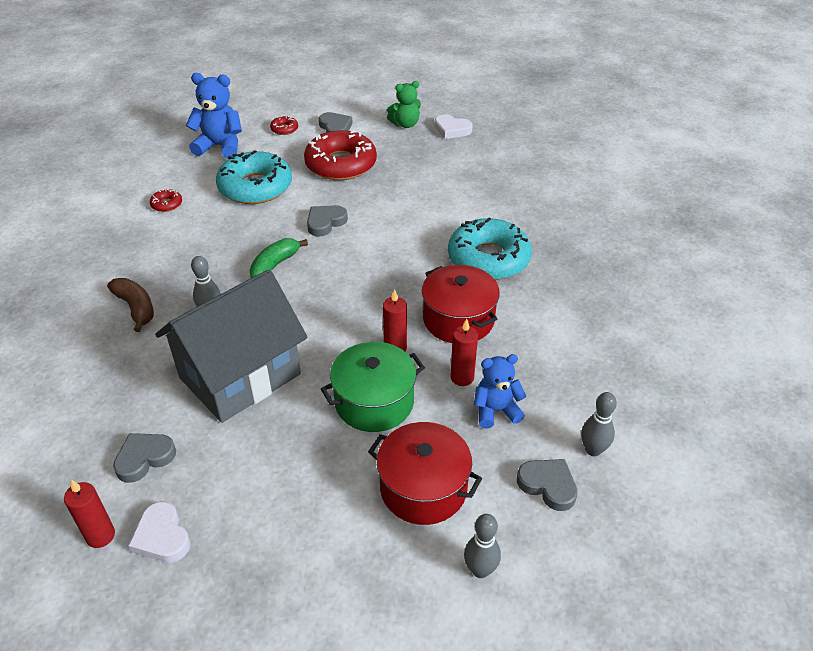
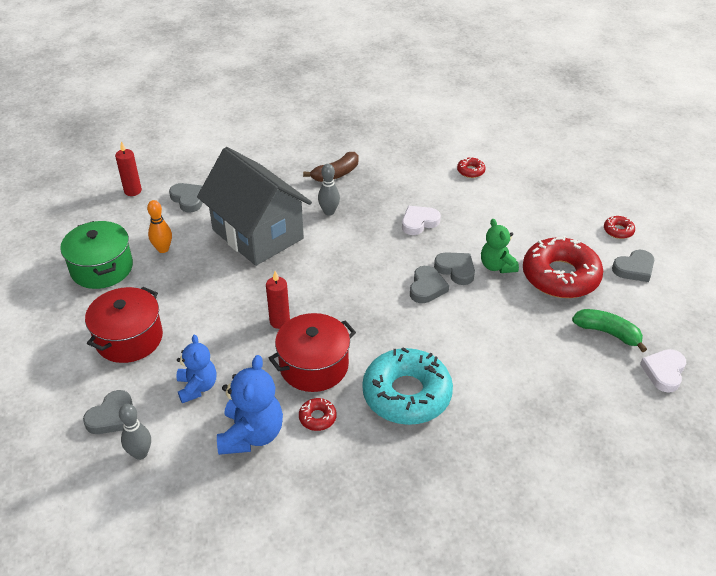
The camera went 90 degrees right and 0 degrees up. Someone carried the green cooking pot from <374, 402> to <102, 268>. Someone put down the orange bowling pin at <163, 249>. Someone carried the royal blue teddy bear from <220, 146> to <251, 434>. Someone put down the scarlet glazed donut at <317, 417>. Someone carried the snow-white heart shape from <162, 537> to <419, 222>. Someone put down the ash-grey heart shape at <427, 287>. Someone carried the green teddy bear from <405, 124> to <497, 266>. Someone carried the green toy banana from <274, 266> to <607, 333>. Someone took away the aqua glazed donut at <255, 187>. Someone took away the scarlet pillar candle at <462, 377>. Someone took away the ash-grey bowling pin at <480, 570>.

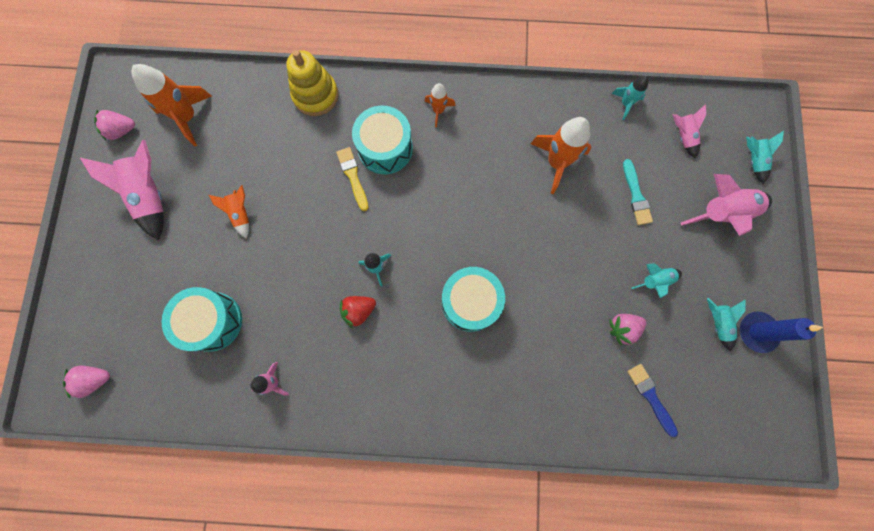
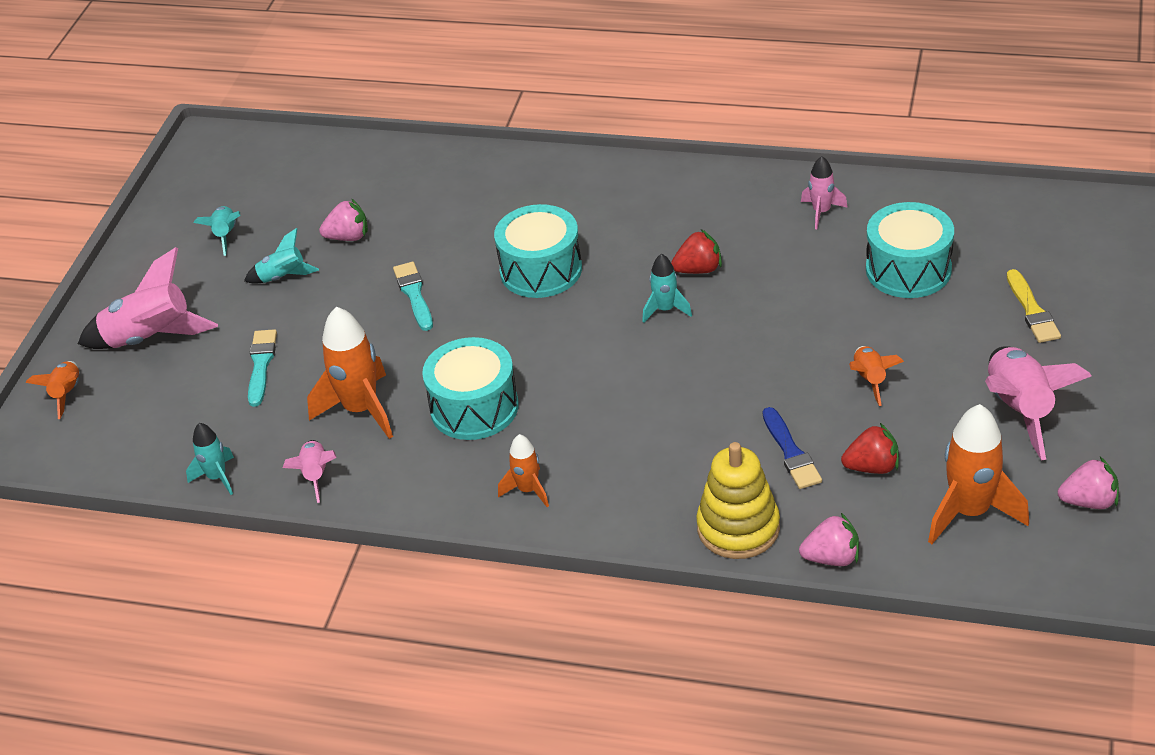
The camera went 165 degrees left and 35 degrees down. Someone repainted the aqua spaceship at <753, 160>, which became the orange spaceship at <67, 394>. Someone carried the rosy spaceship from <682, 136> to <316, 475>. Someone put down the aqua brush at <414, 294>. Someone carried the aqua drum from <385, 148> to <474, 407>. Someone carried the royal blue brush from <650, 397> to <791, 452>. Someone carried the rosy strawberry from <95, 379> to <832, 558>. Someone put down the scarlet strawberry at <872, 467>. Someone carried the bright yellow brush from <353, 176> to <1032, 310>. Someone took away the royal blue pillar candle at <757, 332>.

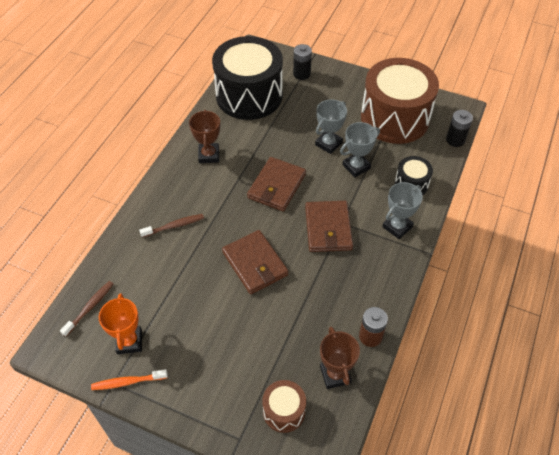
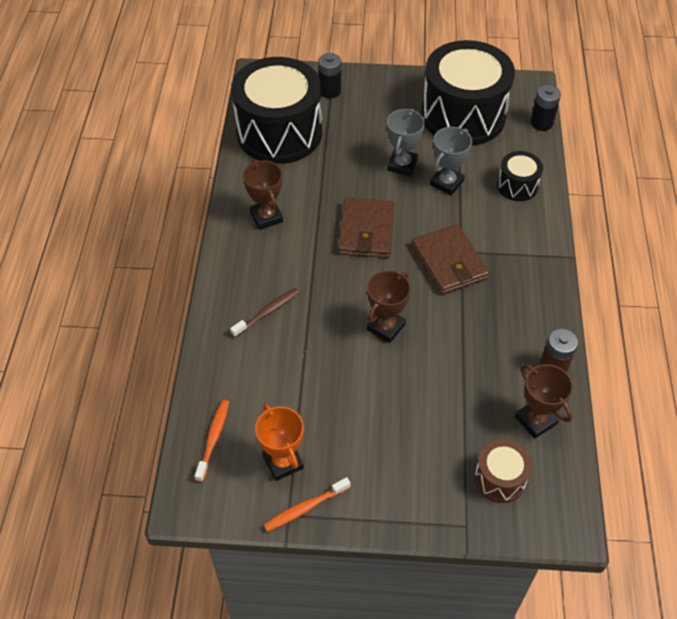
The camera went 20 degrees left and 0 degrees up. Someone repainted the russet toothbrush at <90, 307>, which became the orange toothbrush at <213, 438>. Someone swapped the russet billfold at <255, 264> for the russet prize cup at <386, 327>. Someone repainted the russet drum at <395, 118>, which became the ebony drum at <463, 115>. Someone took away the ash-grey prize cup at <397, 227>.

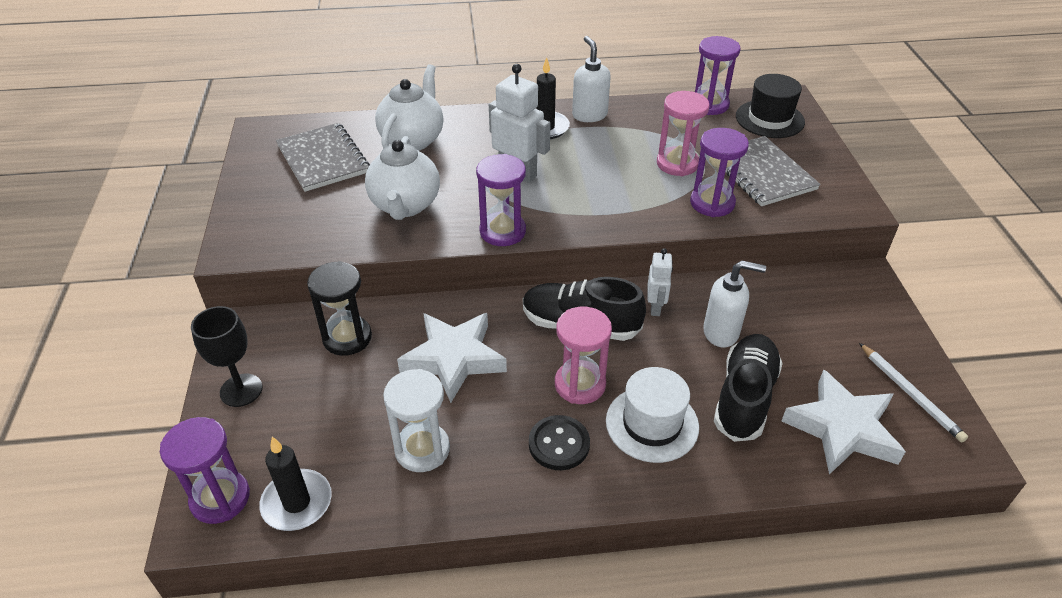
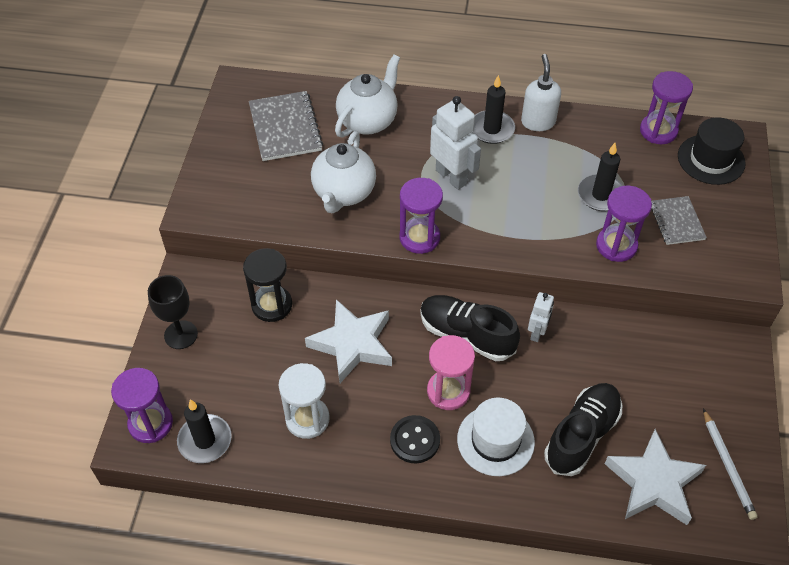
The camera went 15 degrees right and 10 degrees up. Someone swapped the rosy sand timer at <677, 164> for the ebony pillar candle at <600, 195>. Someone scaled the ash-grey exercise book at <762, 173> by 0.63. Someone took away the snow-white soap dispenser at <721, 332>.

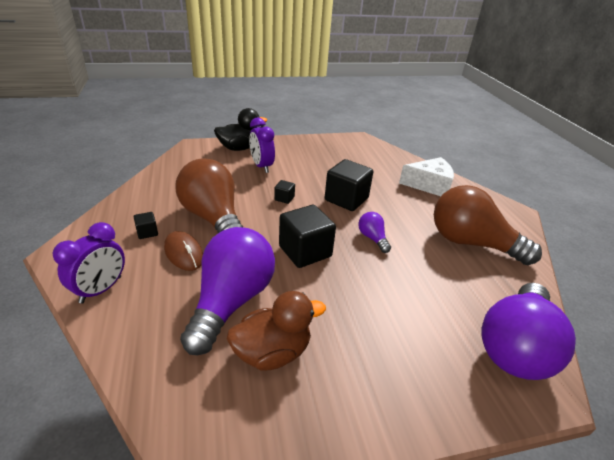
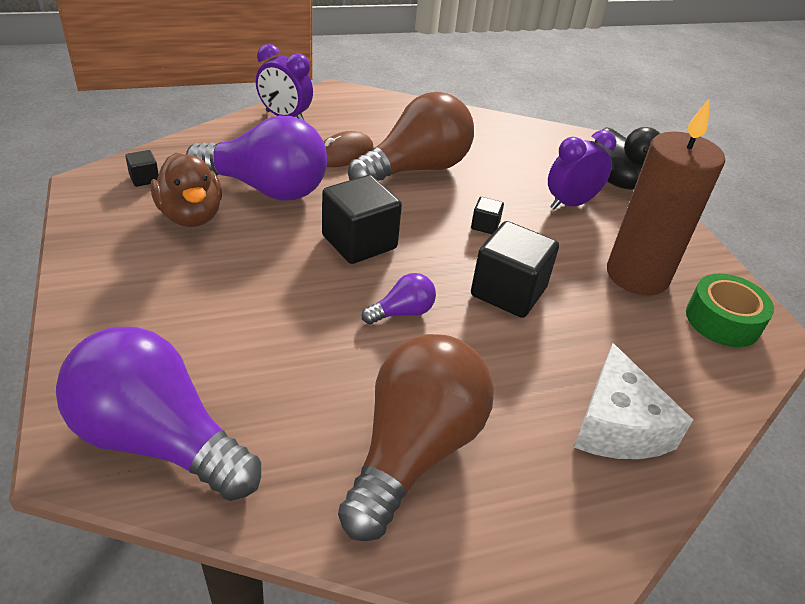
The camera went 85 degrees right and 5 degrees up. Someone carried the ebony cube from <147, 232> to <144, 179>. Someone put down the russet pillar candle at <637, 275>. Someone put down the green roll of tape at <722, 320>.

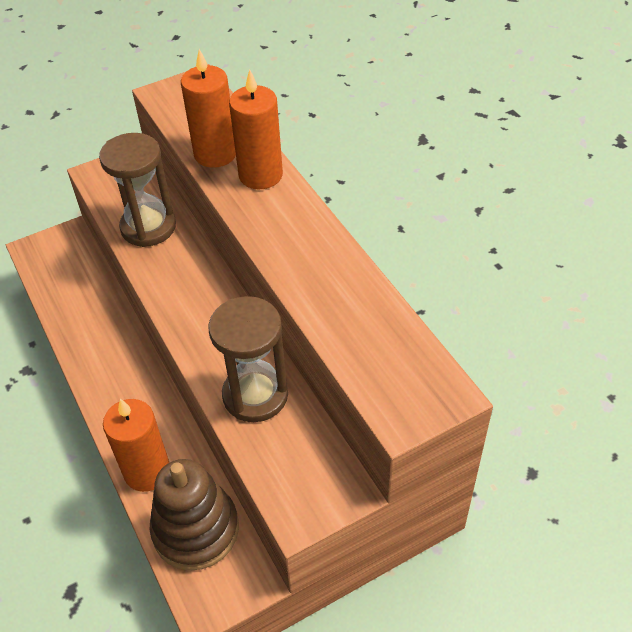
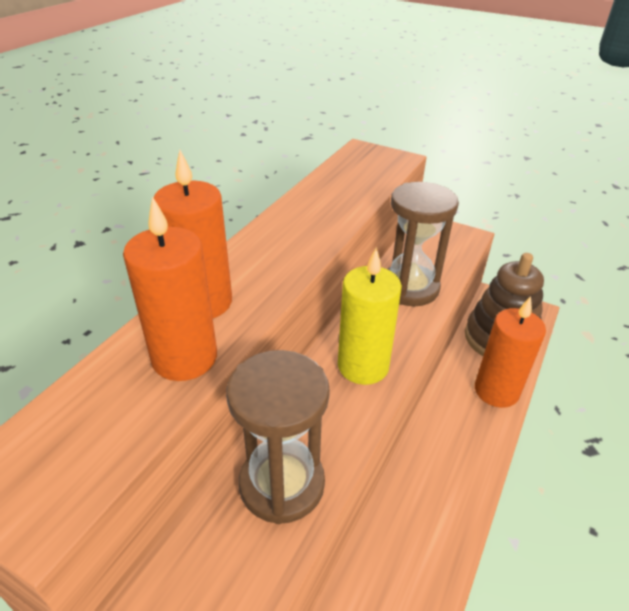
The camera went 125 degrees left and 10 degrees down. Someone put down the bright yellow pillar candle at <363, 366>.

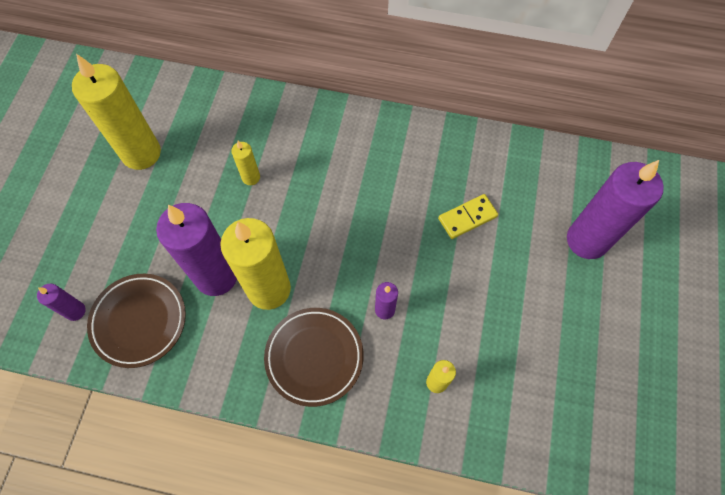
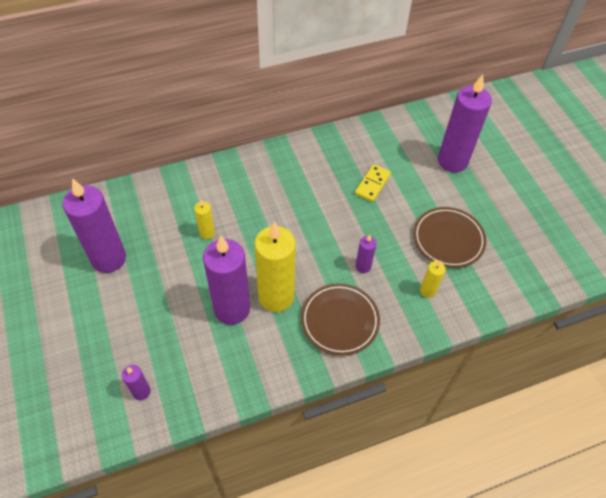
The camera went 35 degrees left and 10 degrees down. Someone repainted the bright yellow pillar candle at <141, 153>, which became the purple pillar candle at <109, 259>. Someone carried the russet dinner plate from <139, 321> to <448, 239>.

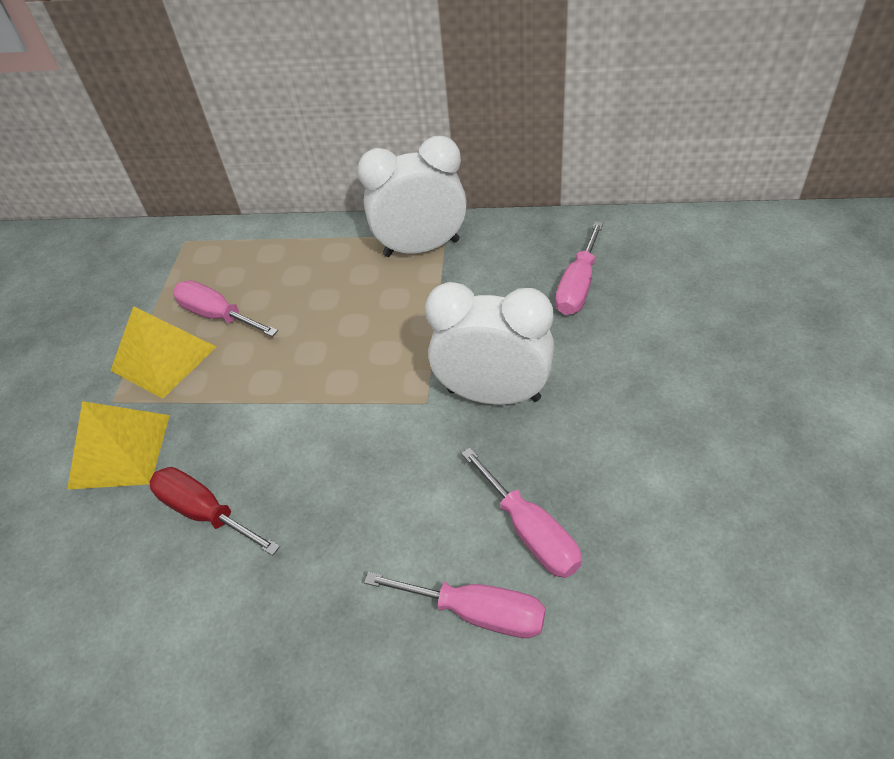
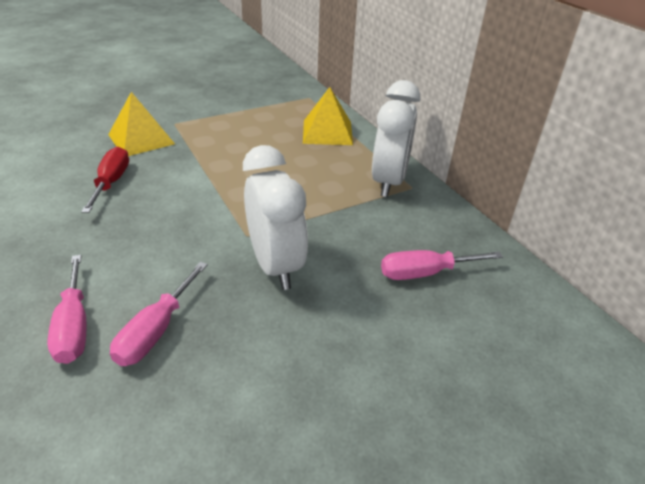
The camera went 50 degrees right and 10 degrees down. Someone carried the bright yellow pyramid shape from <163, 358> to <327, 132>. Someone rotated the snow-white alarm clock at <421, 248> by 60 degrees clockwise. Someone took away the rosy screwdriver at <217, 315>.

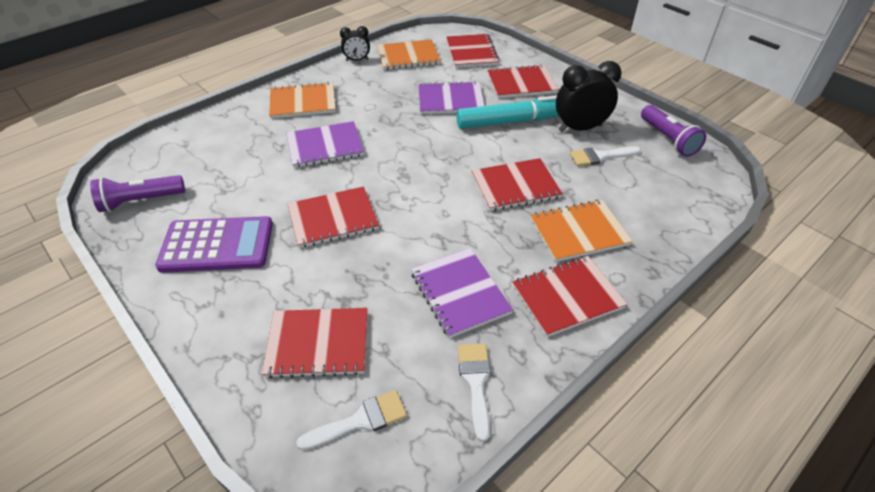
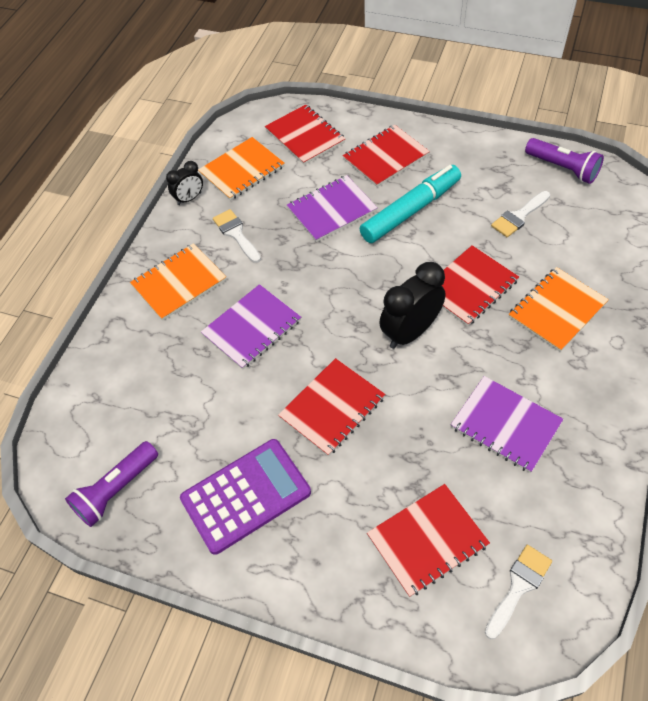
The camera went 25 degrees left and 10 degrees up. Someone carried the snow-white brush from <475, 382> to <236, 234>. Someone carried the ebony alarm clock from <580, 128> to <410, 332>. Someone took away the scarlet exercise book at <567, 296>.

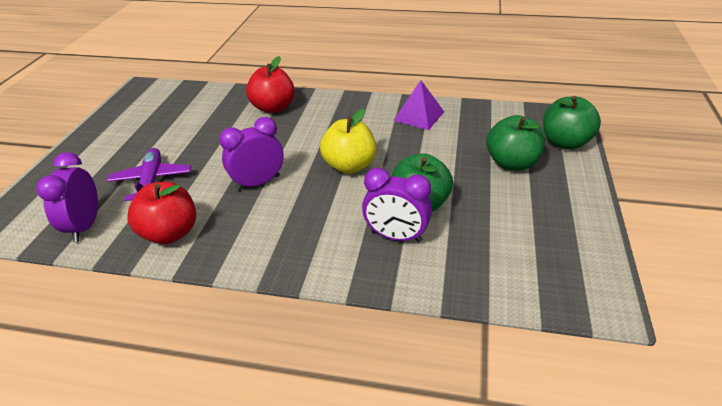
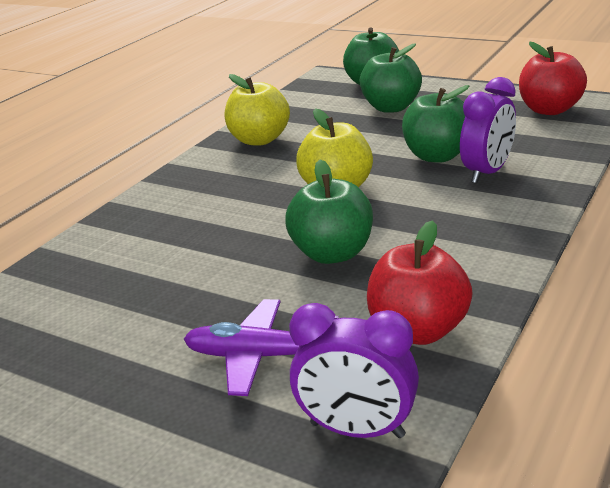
The camera went 70 degrees left and 10 degrees down. Someone swapped the purple pyramid shape at <419, 116> for the bright yellow toy apple at <259, 140>. Someone swapped the purple alarm clock at <258, 183> for the green toy apple at <332, 253>. Someone carried the scarlet toy apple from <273, 108> to <549, 110>.

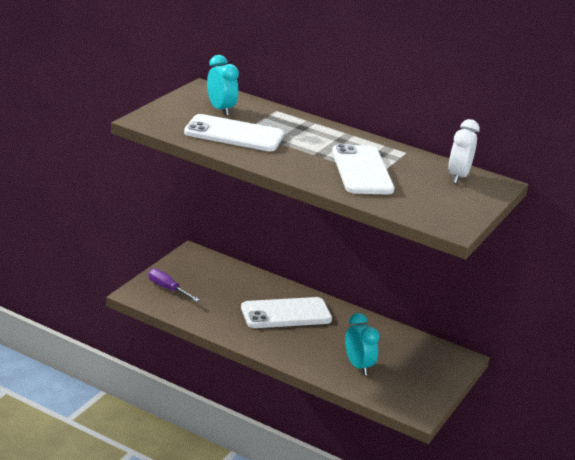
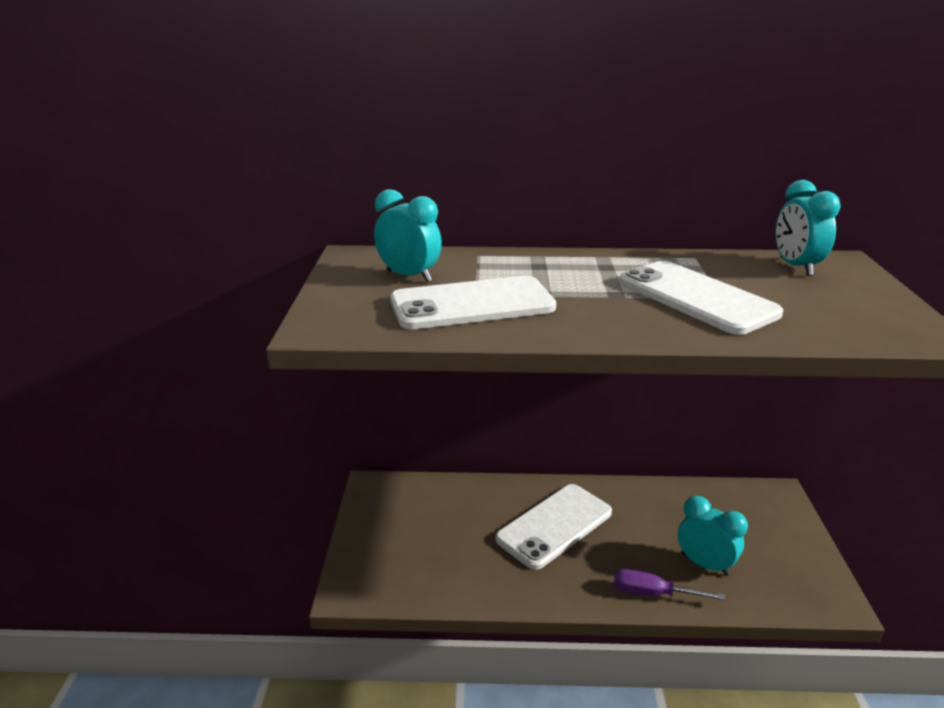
The camera went 25 degrees left and 0 degrees up. Someone carried the purple screwdriver from <167, 288> to <651, 593>. Someone repainted the snow-white alarm clock at <458, 177>, which became the aqua alarm clock at <795, 267>.

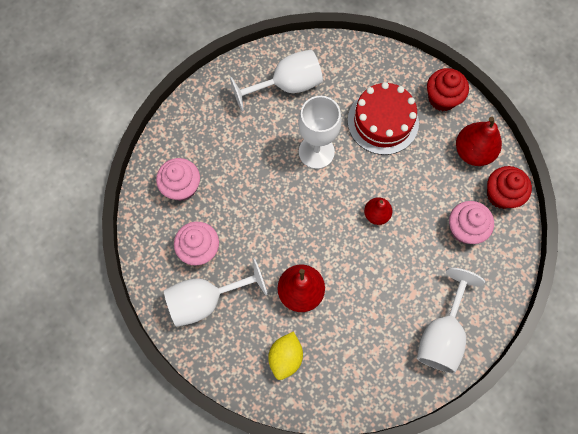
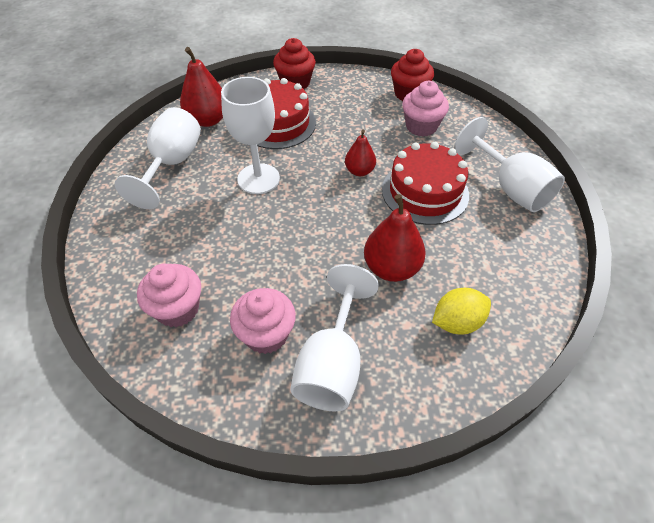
The camera went 55 degrees left and 20 degrees down. Someone carried the scarlet pear from <473, 151> to <208, 120>. Someone put down the scarlet gateau at <425, 192>. Someone rotated the bright yellow lemon at <285, 357> by 75 degrees counterclockwise.

